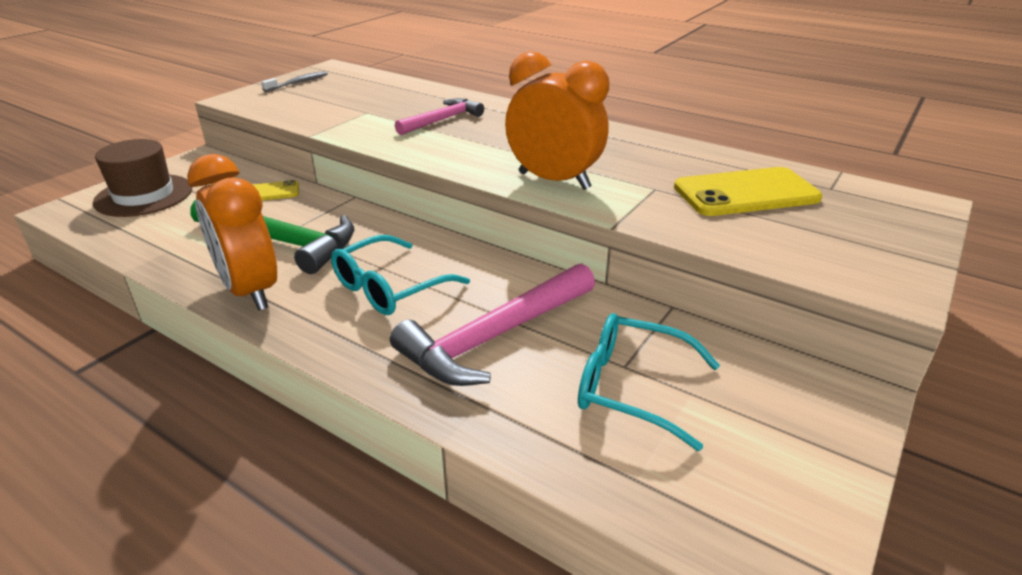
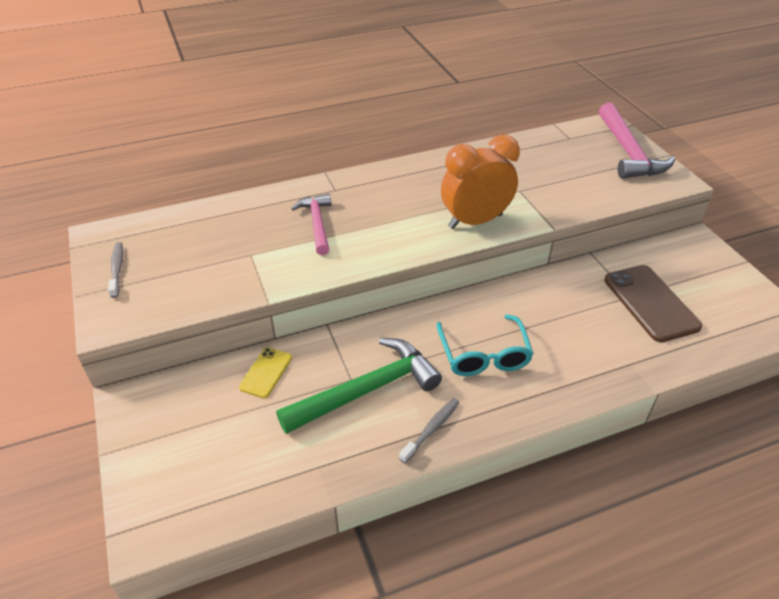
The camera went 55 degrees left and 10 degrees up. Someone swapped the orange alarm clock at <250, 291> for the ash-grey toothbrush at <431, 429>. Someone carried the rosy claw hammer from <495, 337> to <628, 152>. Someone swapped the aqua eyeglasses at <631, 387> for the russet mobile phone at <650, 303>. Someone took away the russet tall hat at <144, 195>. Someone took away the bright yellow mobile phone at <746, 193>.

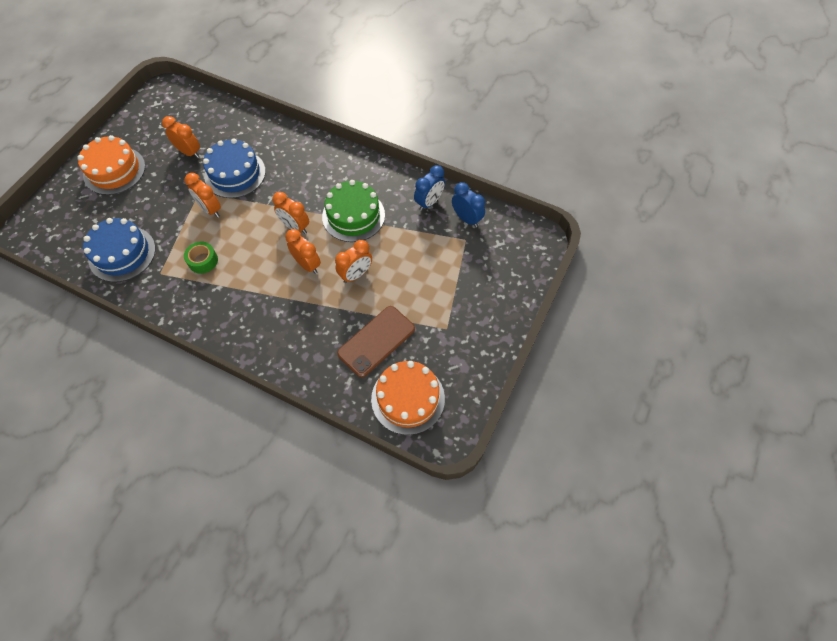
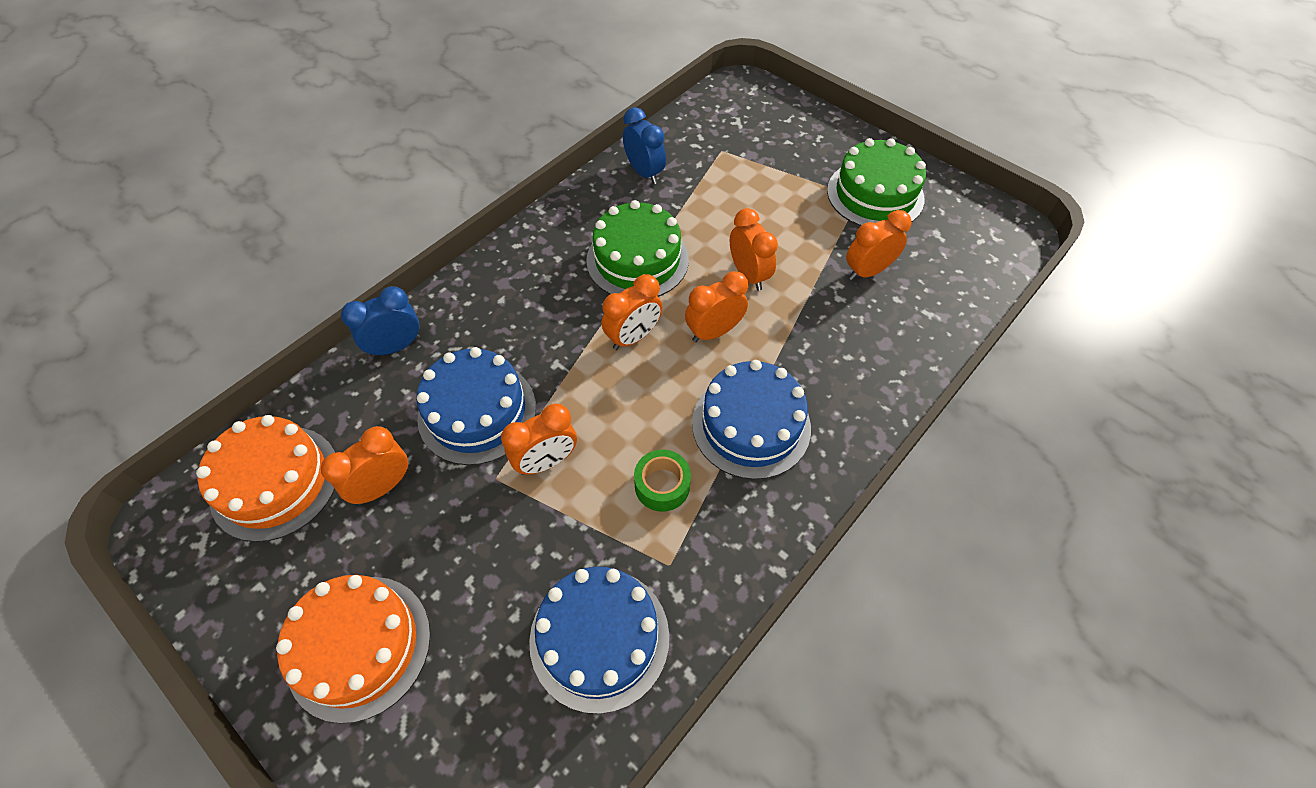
The camera went 75 degrees left and 5 degrees down. Someone carried the orange gateau from <408, 398> to <275, 482>. Someone carried the royal blue alarm clock from <466, 219> to <396, 346>. Someone put down the royal blue gateau at <751, 425>. Someone put down the green gateau at <875, 194>. Someone swapped the russet mobile phone at <376, 341> for the orange alarm clock at <867, 271>.

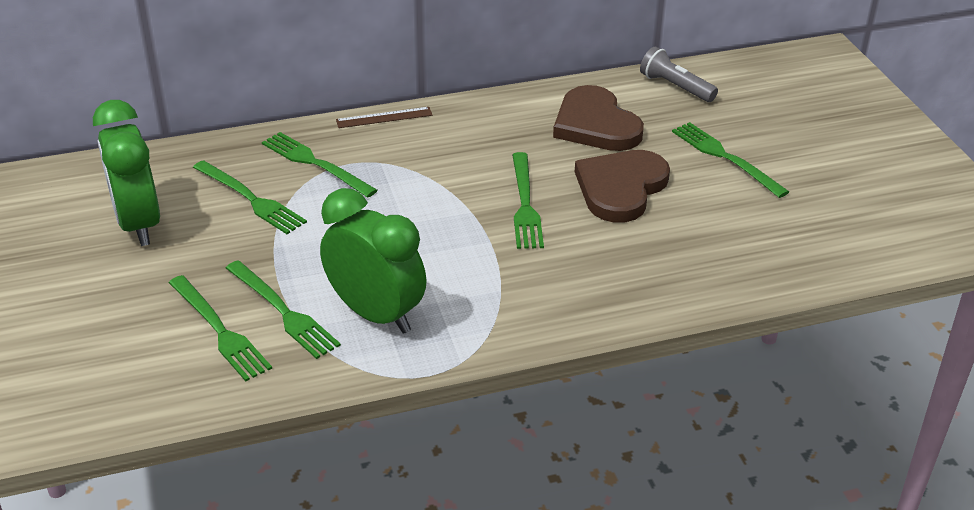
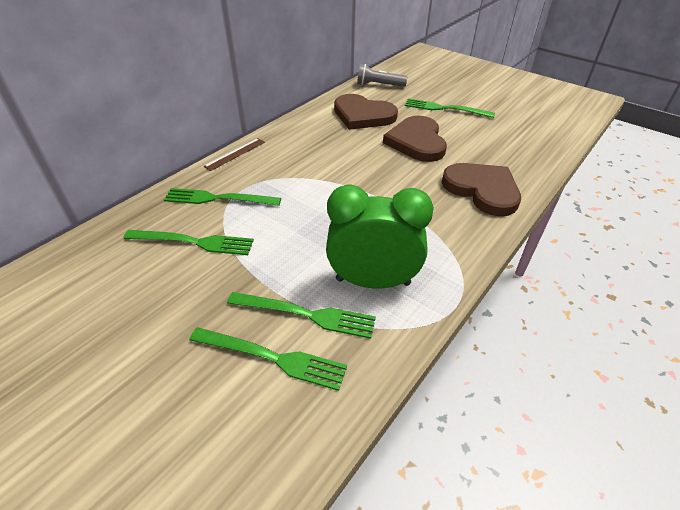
The camera went 35 degrees left and 5 degrees up. Someone put down the russet heart shape at <482, 190>. Someone took away the green alarm clock at <138, 224>. Someone took away the green table fork at <525, 204>.

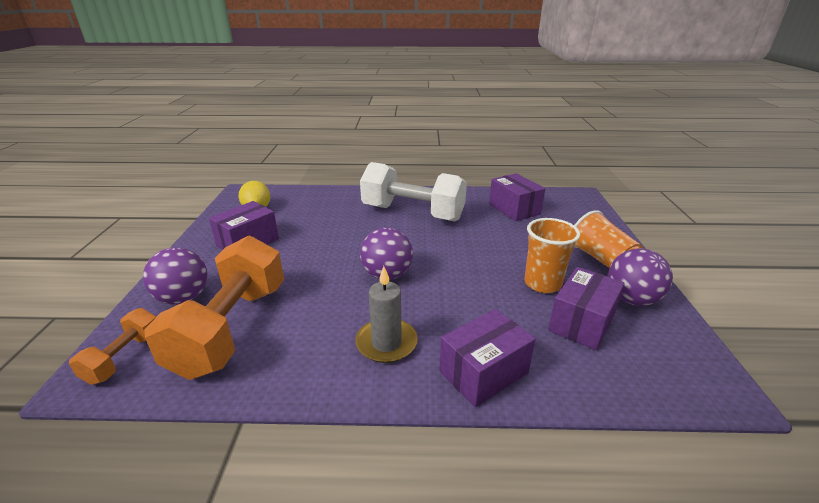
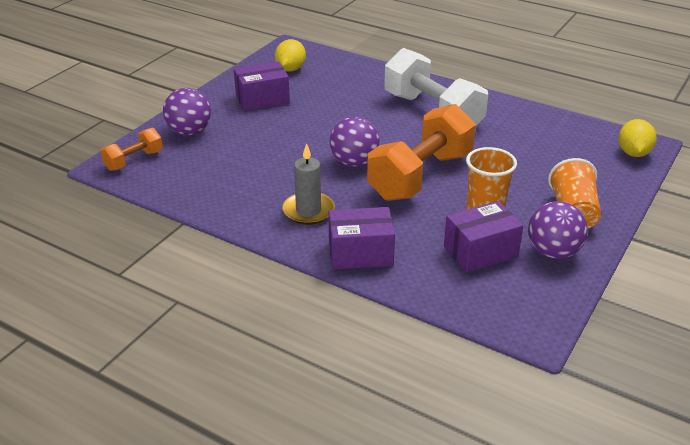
The camera went 30 degrees right and 5 degrees up. Someone carried the orange hand weight from <231, 328> to <420, 176>. Someone put down the bright yellow lemon at <633, 153>. Someone took away the purple box at <514, 209>.

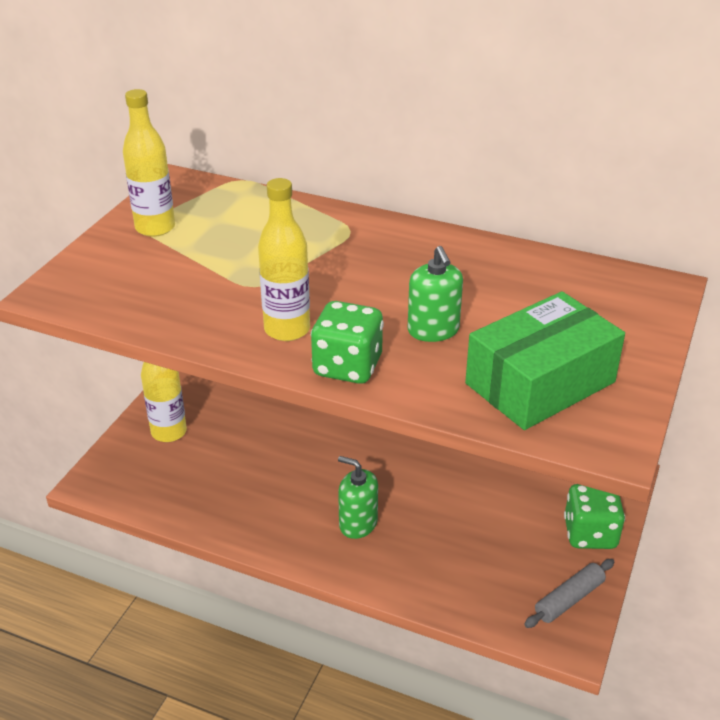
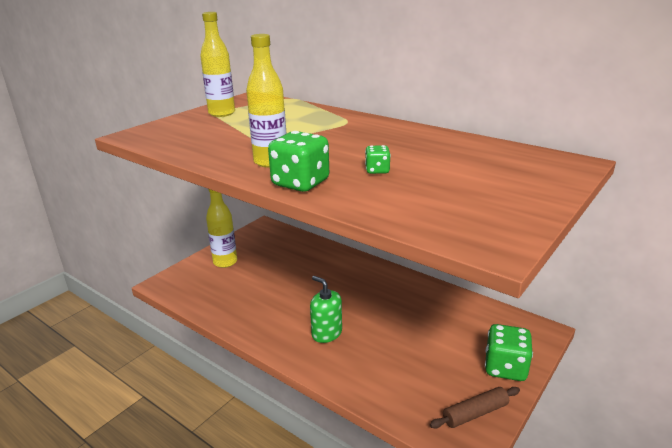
The camera went 15 degrees right and 10 degrees down. Someone swapped the green soap dispenser at <433, 330> for the green die at <377, 170>. Someone repainted the ash-grey pastry roller at <569, 599>, which became the russet pastry roller at <475, 413>. Someone took away the green box at <540, 383>.

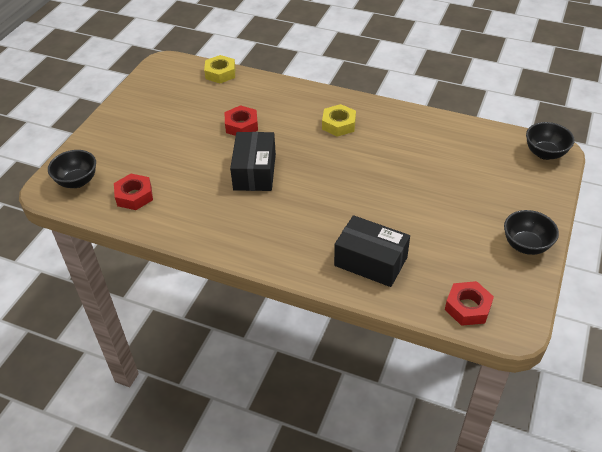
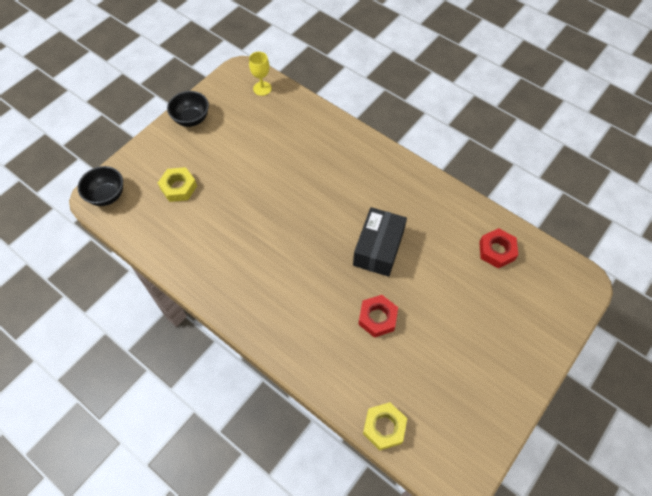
The camera went 165 degrees left and 15 degrees up. Someone carried the bright yellow nut from <338, 124> to <178, 187>. Someone swapped the scarlet nut at <468, 307> for the bright yellow chalice at <262, 88>. Someone took away the ebony bowl at <77, 181>. Someone took away the ebony box at <370, 261>.

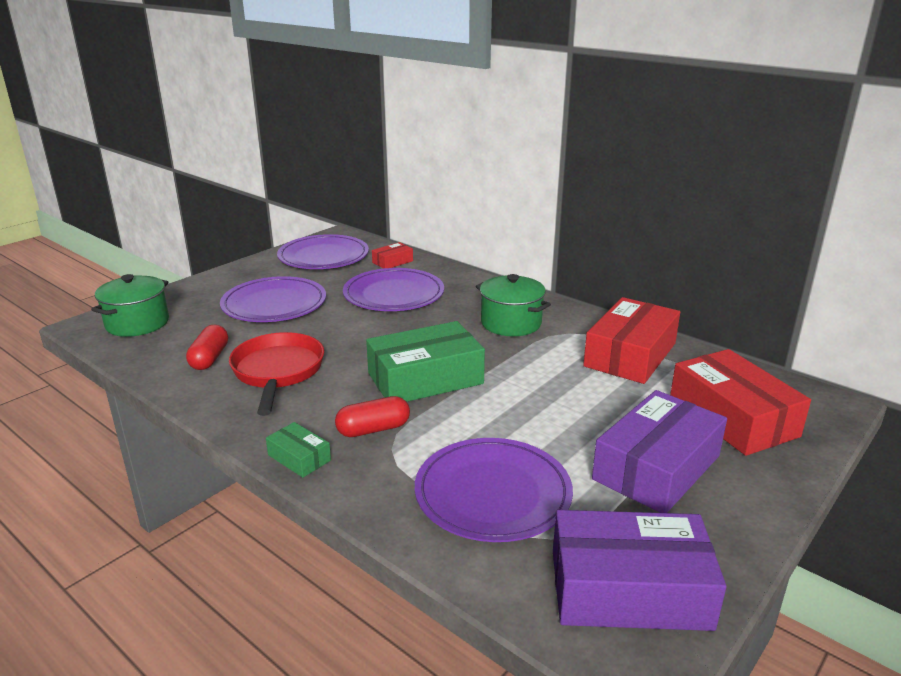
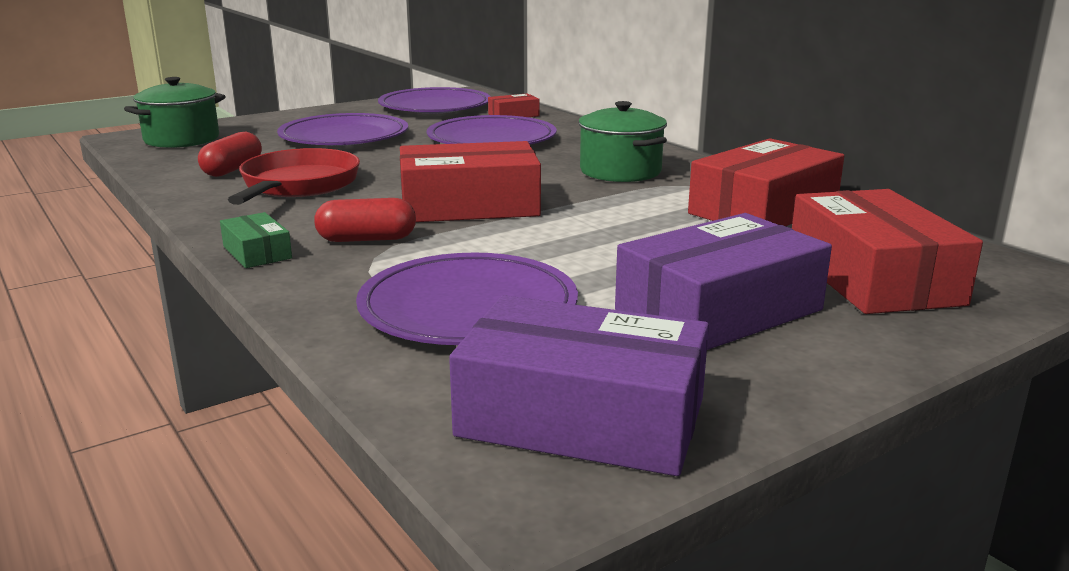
The camera went 15 degrees right and 5 degrees down. Someone repainted the green box at <425, 378>, which became the scarlet box at <469, 205>.

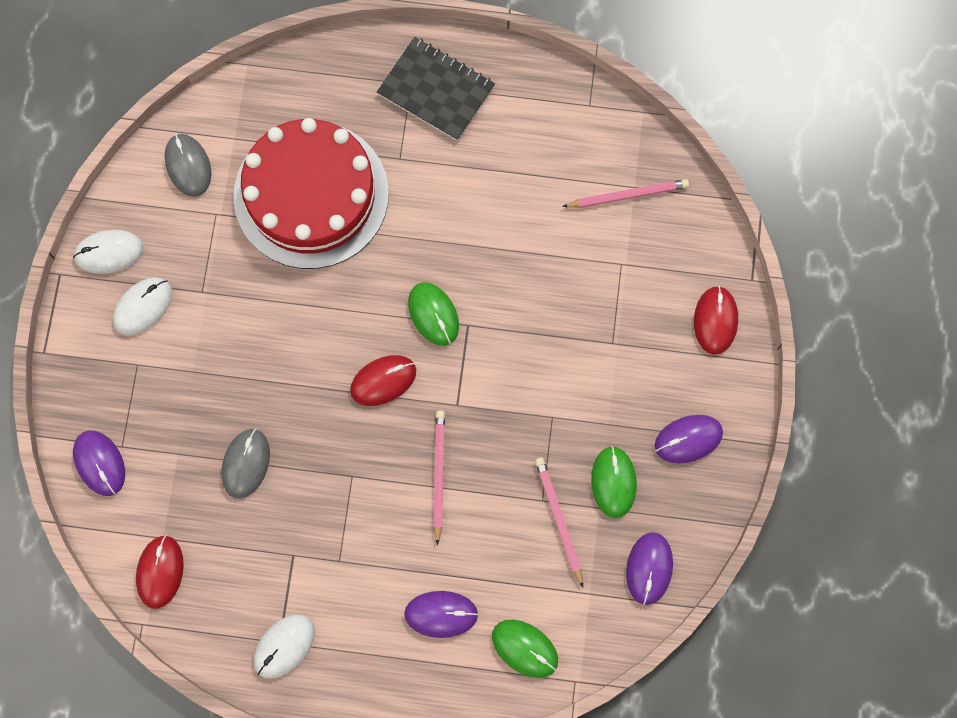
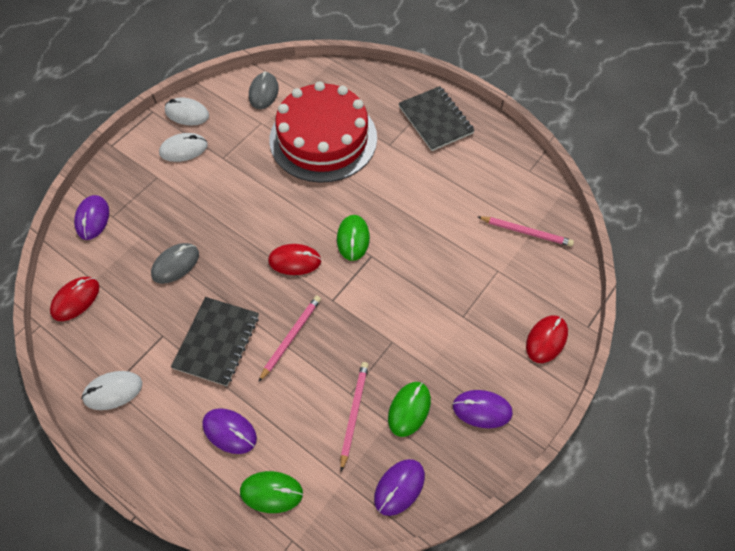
The camera went 30 degrees right and 15 degrees down. Someone put down the ebony exercise book at <217, 342>. Someone rotated the green computer mouse at <525, 648> by 60 degrees counterclockwise.

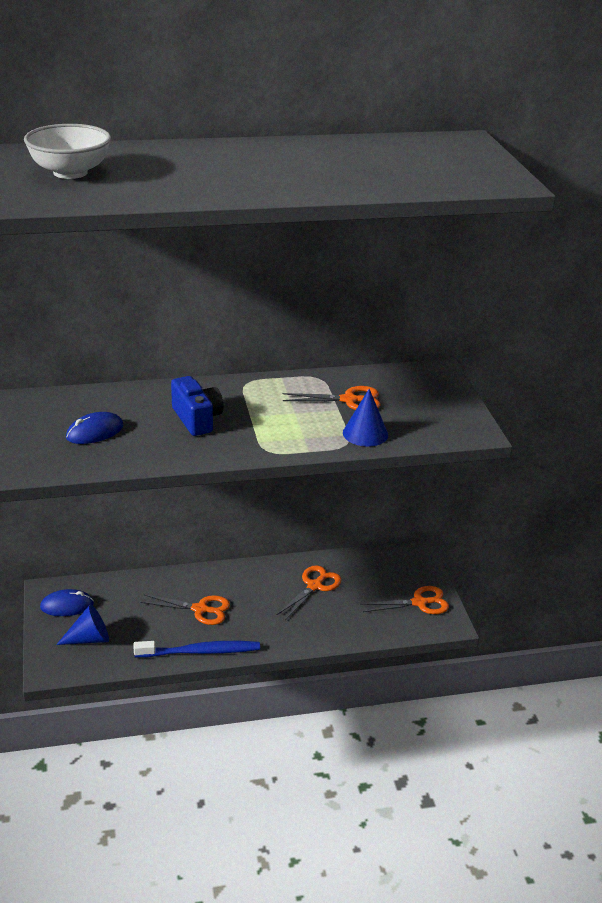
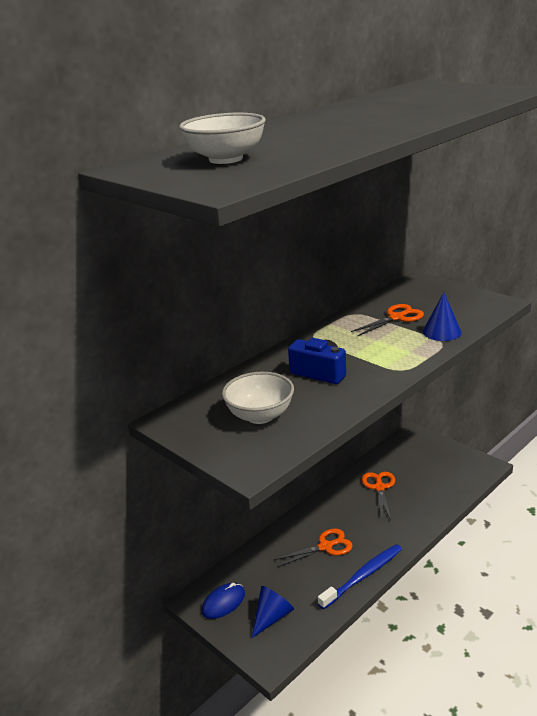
The camera went 30 degrees left and 5 degrees down. Someone swapped the royal blue computer mouse at <95, 432> for the snow-white bowl at <260, 415>. Someone took away the orange pair of scissors at <419, 603>.

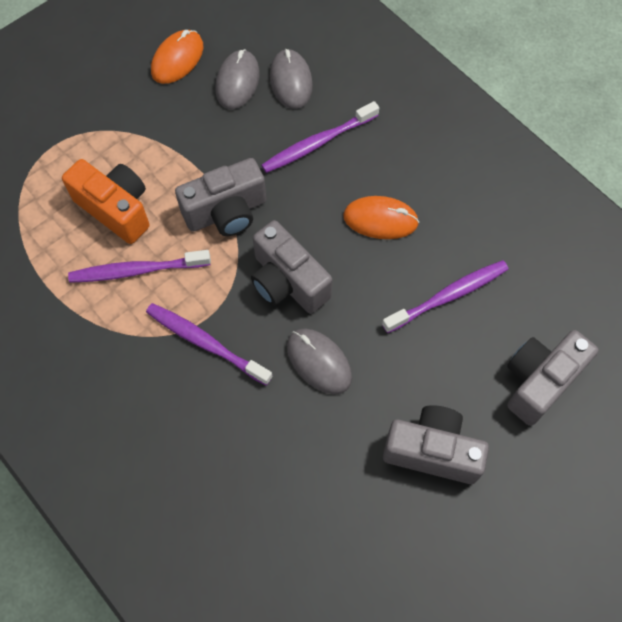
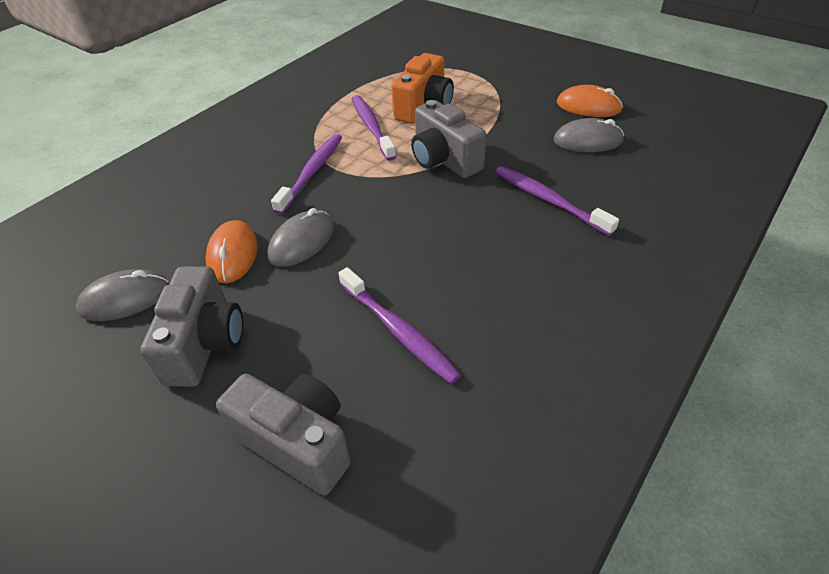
The camera went 80 degrees right and 20 degrees down. Someone carried the ash-grey computer mouse from <291, 81> to <125, 299>. Someone carried the orange computer mouse from <380, 219> to <233, 254>. Someone took away the ash-grey camera at <287, 282>.

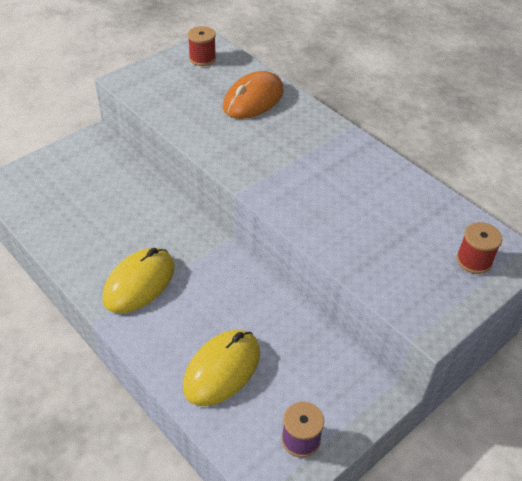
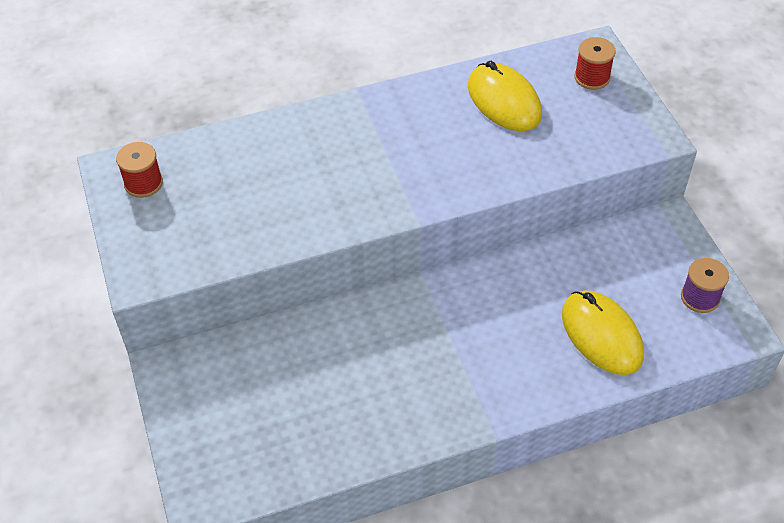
The camera went 65 degrees left and 5 degrees up. Someone carried the bright yellow computer mouse from <139, 283> to <504, 101>. Someone took away the orange computer mouse at <253, 99>.

